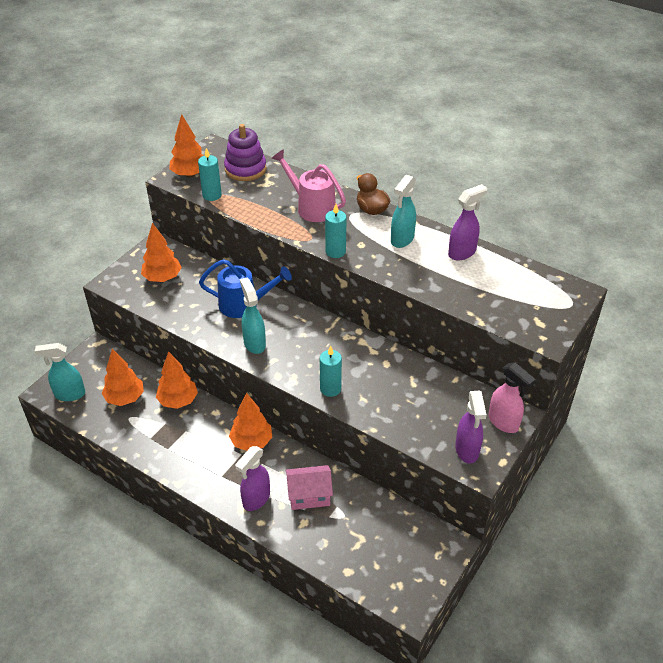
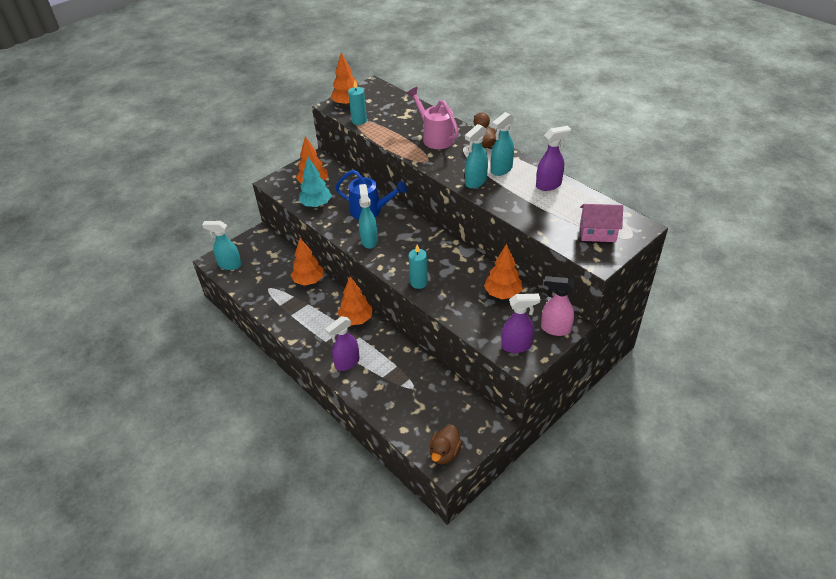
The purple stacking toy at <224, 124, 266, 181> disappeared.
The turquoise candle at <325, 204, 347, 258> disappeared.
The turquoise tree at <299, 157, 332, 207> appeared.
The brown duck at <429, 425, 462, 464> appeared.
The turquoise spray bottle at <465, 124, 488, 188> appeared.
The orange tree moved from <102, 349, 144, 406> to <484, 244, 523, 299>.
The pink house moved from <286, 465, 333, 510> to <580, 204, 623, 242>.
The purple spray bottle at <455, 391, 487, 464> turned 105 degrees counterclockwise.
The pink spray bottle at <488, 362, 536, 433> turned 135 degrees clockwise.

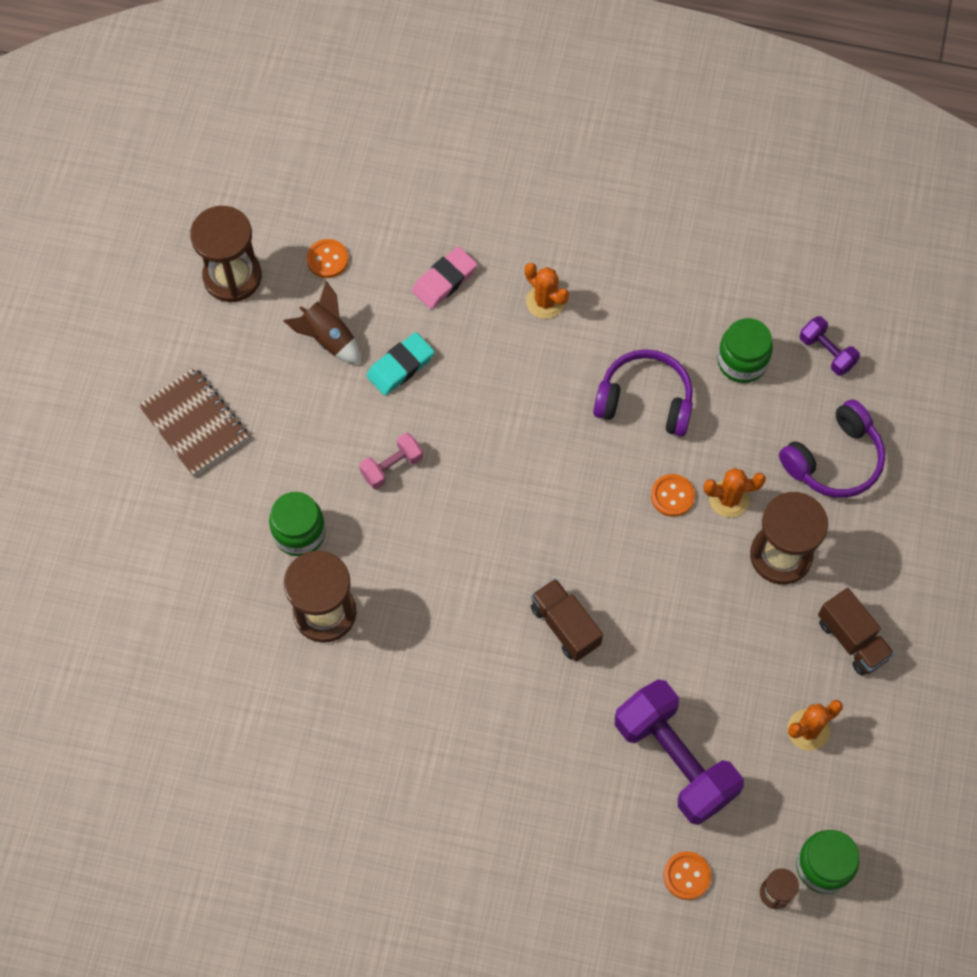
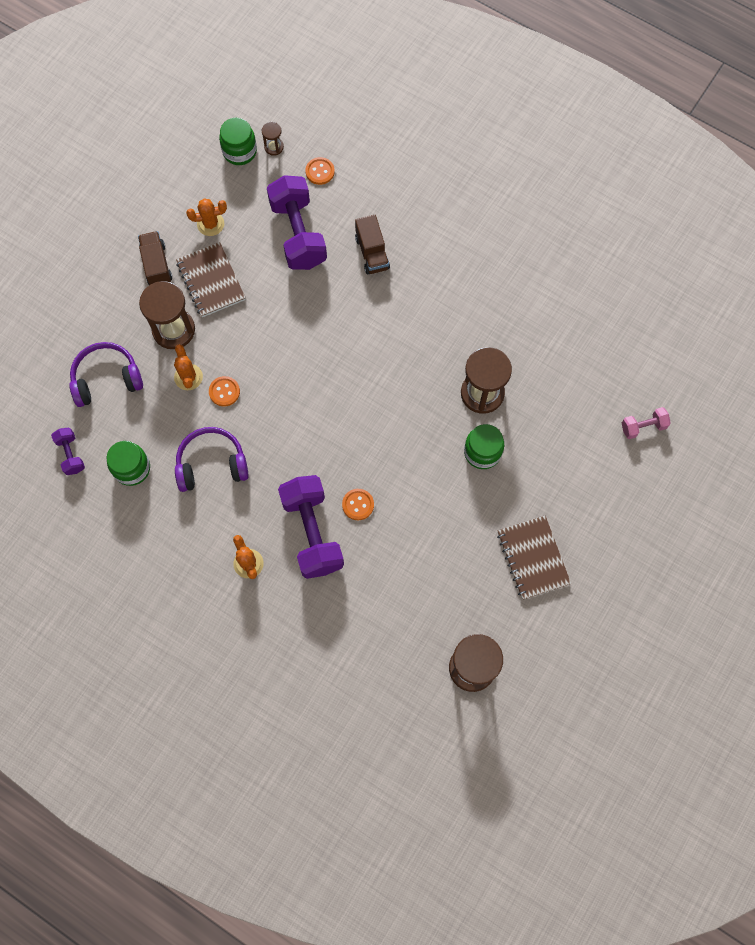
The brown rocket at <283, 281, 360, 364> disappeared.
The turquoise eraser at <366, 332, 435, 396> disappeared.
The pink eraser at <412, 246, 478, 309> disappeared.
The brown notebook at <176, 242, 246, 317> appeared.
The purple dumbbell at <278, 475, 344, 579> appeared.
The orange button moved from <307, 239, 348, 278> to <342, 489, 374, 520>.
The pink dumbbell moved from <359, 433, 423, 489> to <622, 407, 671, 439>.
The brown truck moved from <531, 578, 603, 661> to <355, 215, 390, 274>.
The purple headphones at <593, 349, 693, 436> turned 135 degrees clockwise.
The orange cactus at <703, 468, 766, 518> turned 60 degrees clockwise.

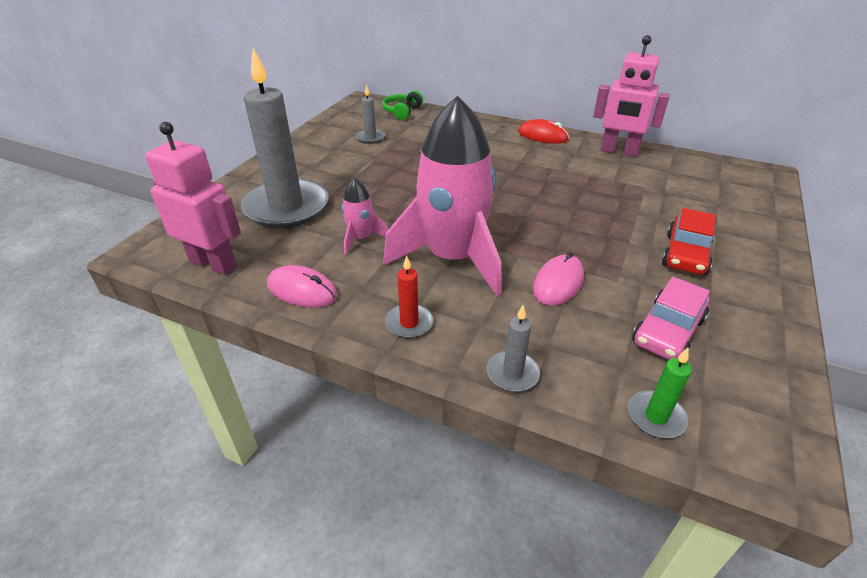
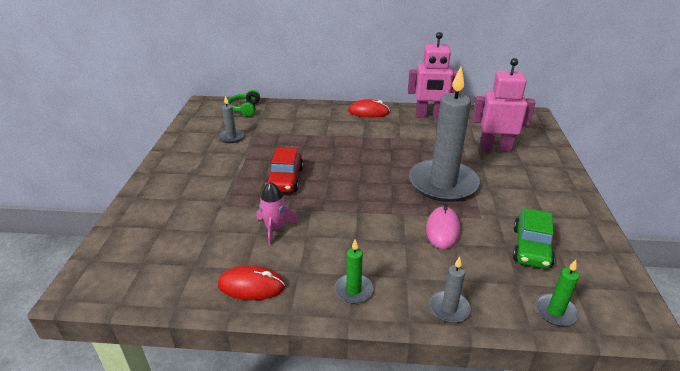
The pink rocket at <383, 96, 502, 296> disappeared.
The pink robot moved from <145, 122, 241, 275> to <472, 58, 536, 152>.
The grey candle moved from <241, 48, 329, 228> to <409, 67, 480, 202>.
The red car moved from <662, 208, 716, 275> to <266, 148, 304, 192>.
The pink mouse at <267, 265, 337, 307> became the red mouse at <218, 265, 285, 300>.
The red candle at <385, 255, 433, 338> became the green candle at <334, 239, 373, 303>.
The pink car at <632, 277, 710, 360> became the green car at <513, 208, 555, 269>.

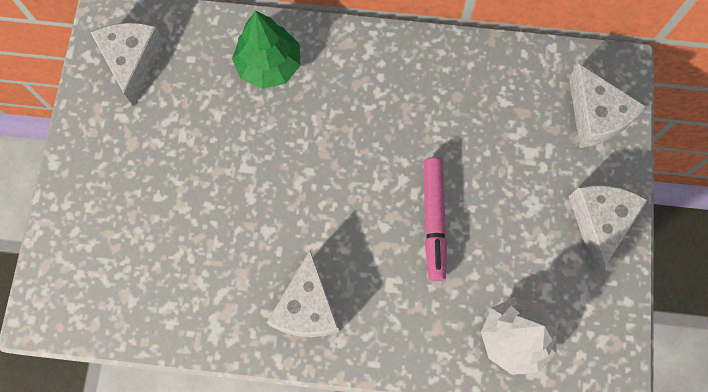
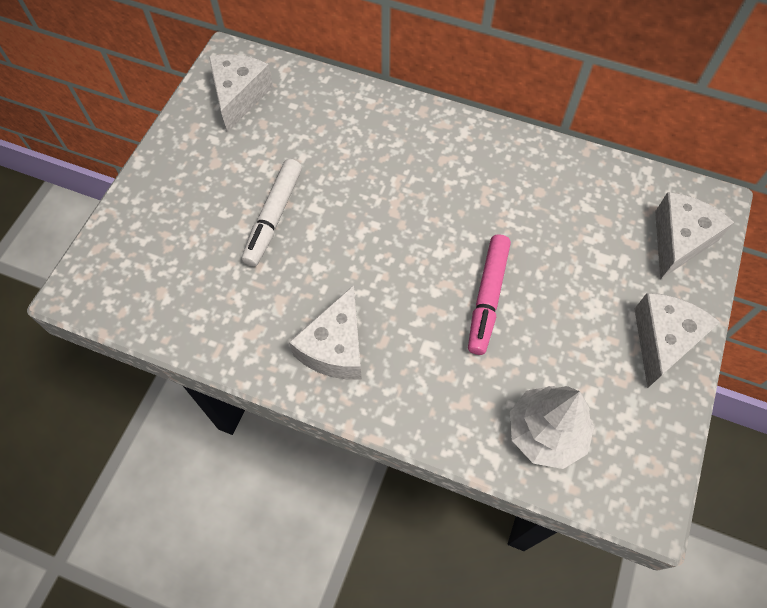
The green tree at <232, 11, 301, 89> disappeared.
The white marker at <242, 159, 302, 267> appeared.
The white cheese at <569, 63, 646, 148> turned 135 degrees counterclockwise.

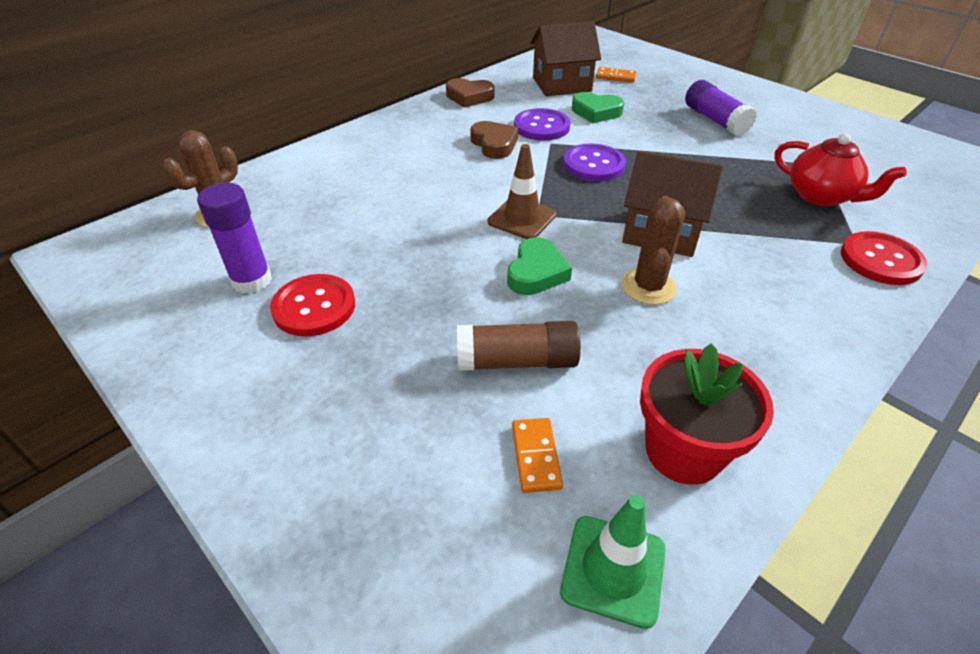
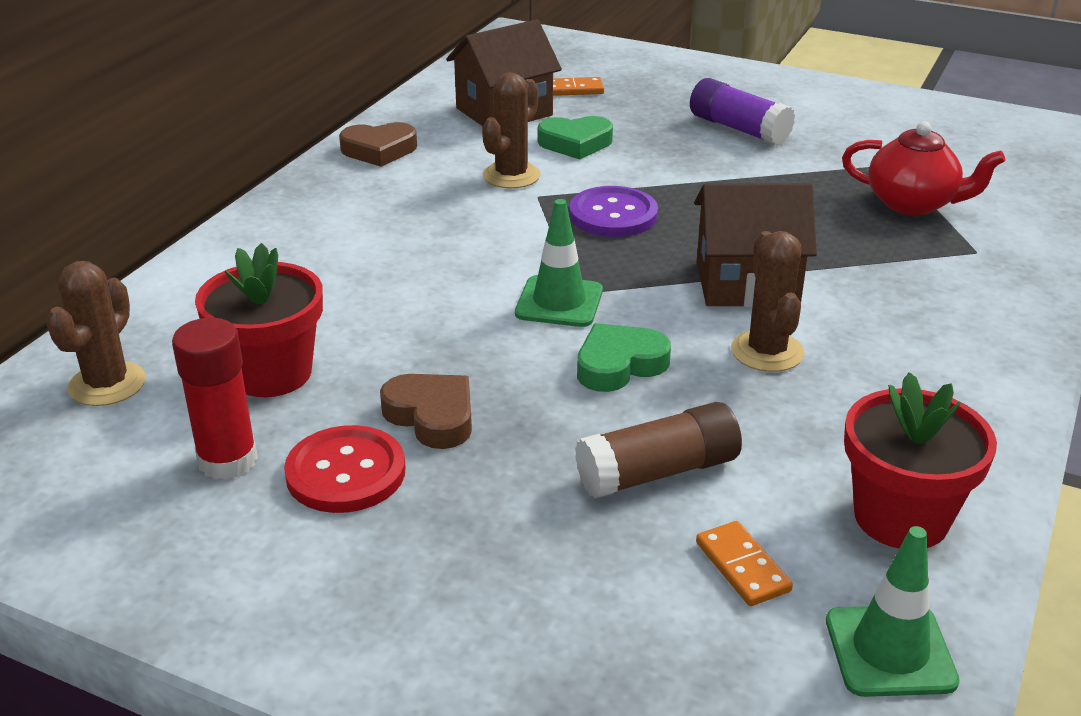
The red button at <841, 231, 927, 285> disappeared.
The red flower pot at <195, 243, 323, 397> appeared.
The brown heart moved from <470, 121, 518, 159> to <380, 374, 472, 449>.
The purple button at <514, 108, 571, 141> was replaced by the brown cactus at <482, 72, 541, 188>.
The purple glue stick at <197, 183, 272, 294> became the red glue stick at <172, 318, 258, 480>.
The brown traffic cone at <488, 144, 556, 239> became the green traffic cone at <515, 199, 603, 327>.
The green heart at <507, 237, 572, 295> turned 120 degrees counterclockwise.

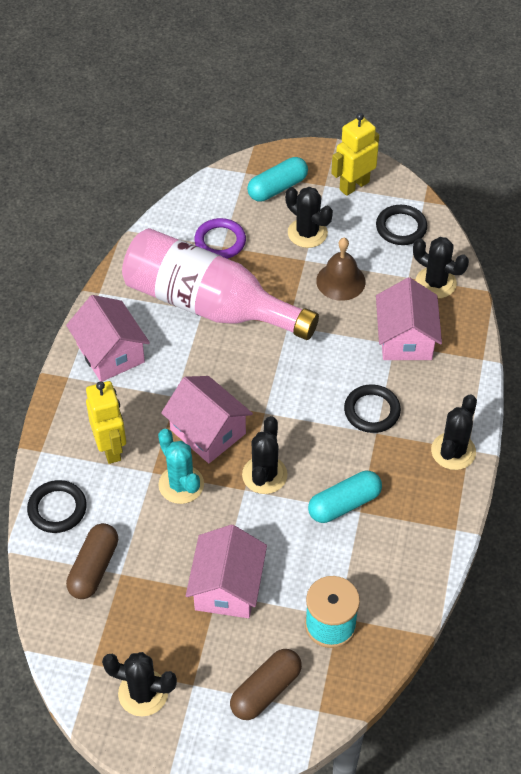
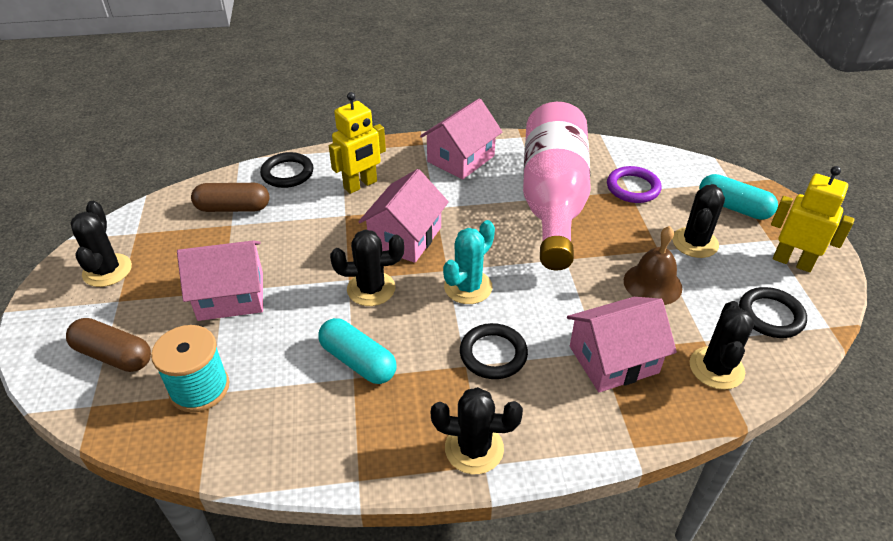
The turquoise cactus moved from <158, 429, 204, 504> to <443, 220, 495, 304>.

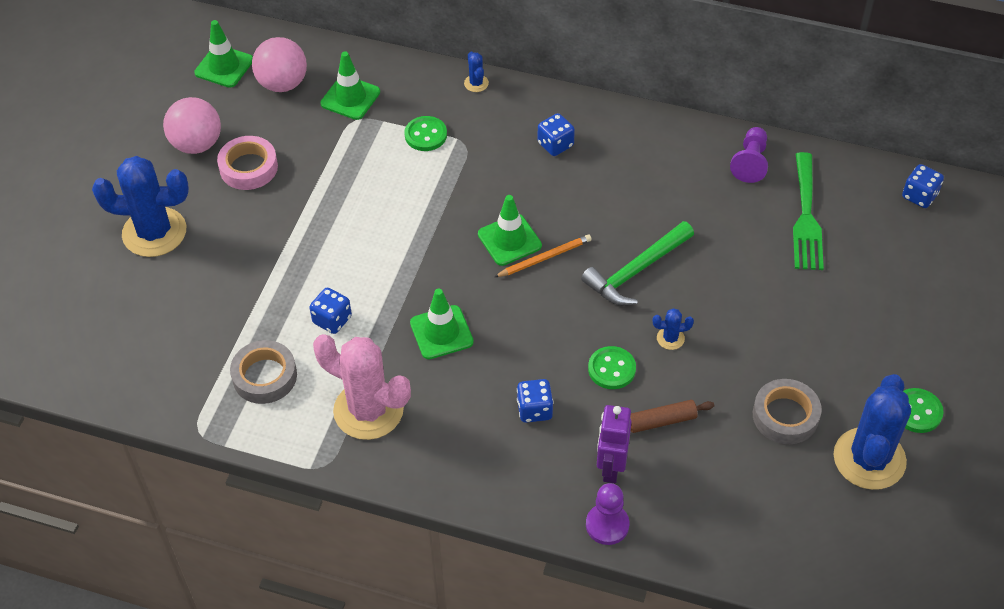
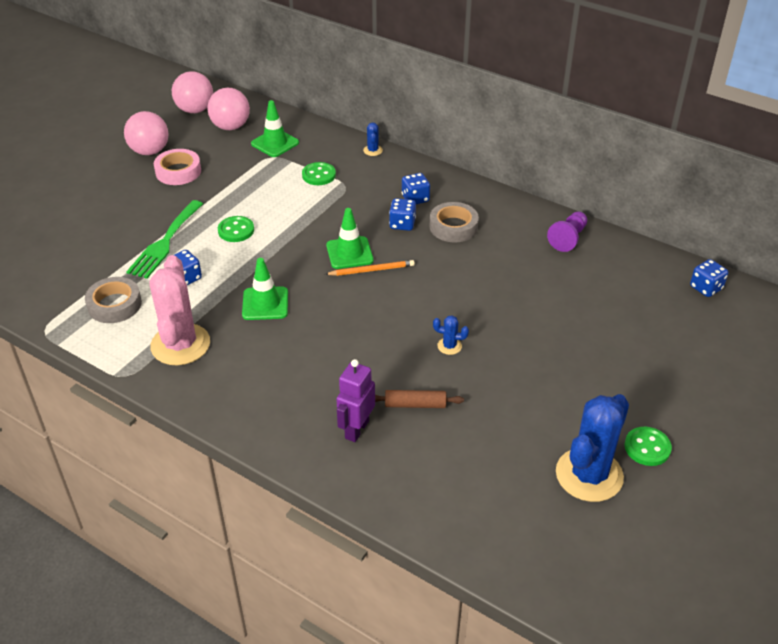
The blue cactus at <92, 156, 189, 257> disappeared.
The green hammer at <581, 221, 694, 306> disappeared.
The purple pawn at <586, 483, 629, 545> disappeared.
The blue dice moved from <517, 379, 554, 423> to <389, 198, 416, 231>.
The green button moved from <588, 346, 636, 389> to <218, 216, 254, 242>.
The grey tape moved from <753, 379, 822, 444> to <430, 202, 479, 242>.
The green fork moved from <793, 152, 824, 270> to <126, 200, 203, 279>.
The green traffic cone at <194, 20, 253, 87> was replaced by the pink ball at <172, 71, 213, 113>.
The pink cactus at <313, 334, 411, 440> turned 45 degrees clockwise.

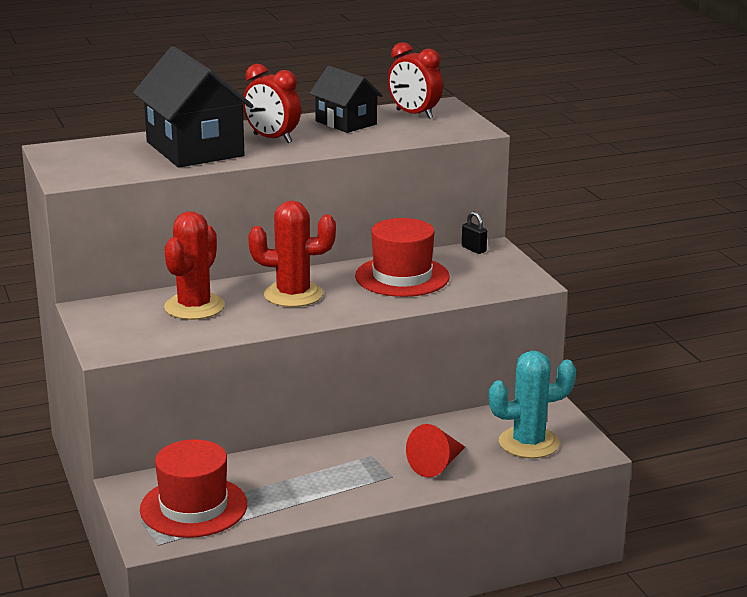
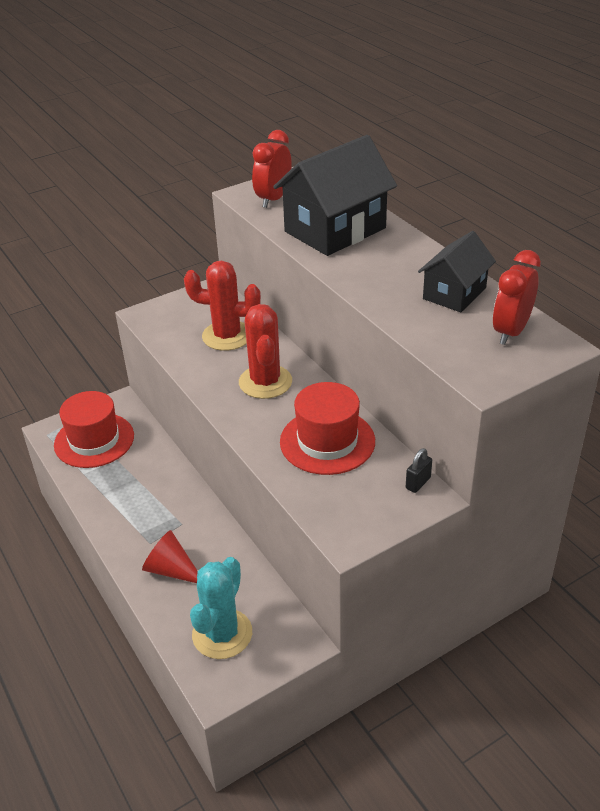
The red clock moved from <243, 64, 301, 143> to <252, 130, 292, 208>.
The turquoise cactus at <489, 351, 576, 458> turned 45 degrees clockwise.

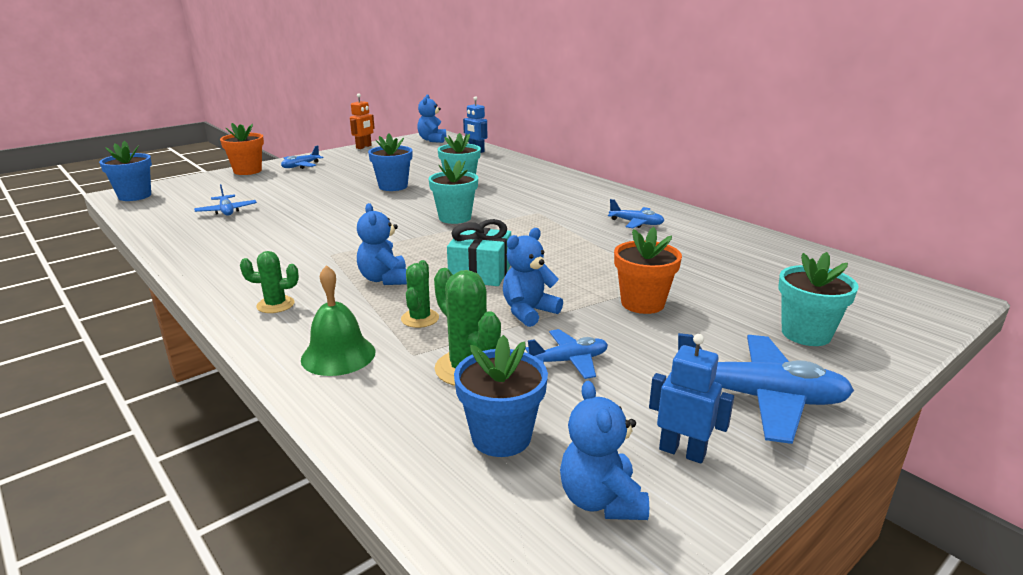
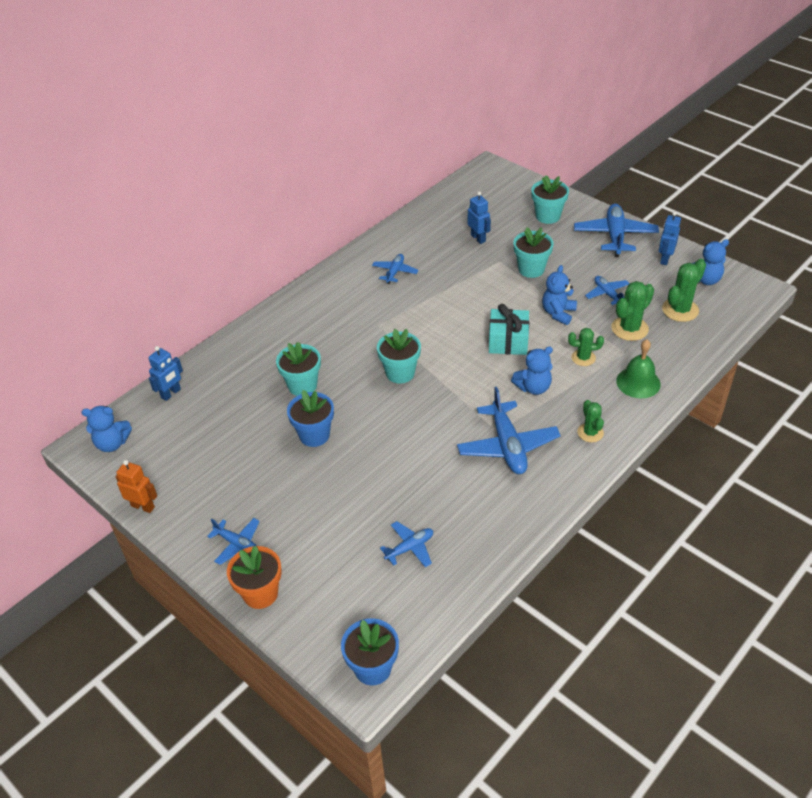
The blue plane at <457, 387, 561, 474> appeared.
The blue robot at <468, 191, 491, 244> appeared.
The blue flower pot at <454, 335, 548, 457> was replaced by the green cactus at <662, 259, 706, 322>.
The orange flower pot at <614, 227, 682, 314> became the turquoise flower pot at <513, 227, 554, 278>.
The blue teddy bear at <503, 228, 563, 327> turned 75 degrees clockwise.

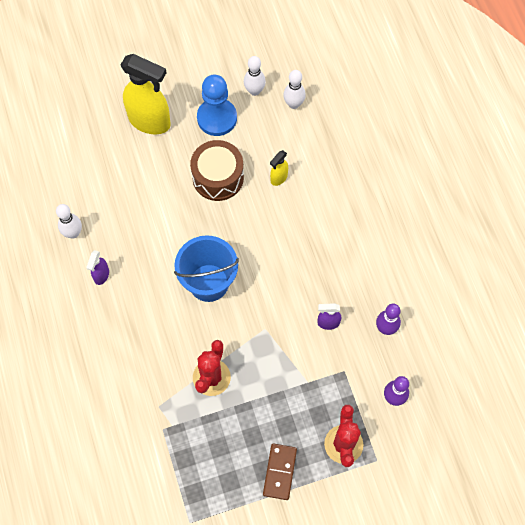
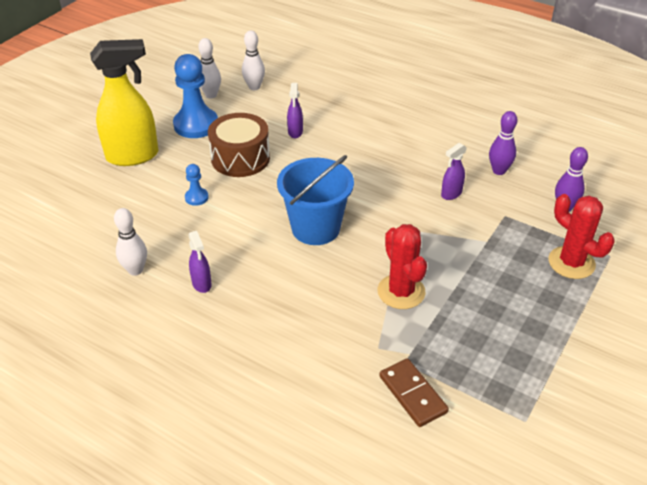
The blue pawn at <185, 164, 209, 206> appeared.
The brown domino moved from <263, 443, 297, 500> to <379, 358, 449, 427>.
The yellow spray bottle at <270, 150, 288, 186> became the purple spray bottle at <287, 83, 303, 138>.

